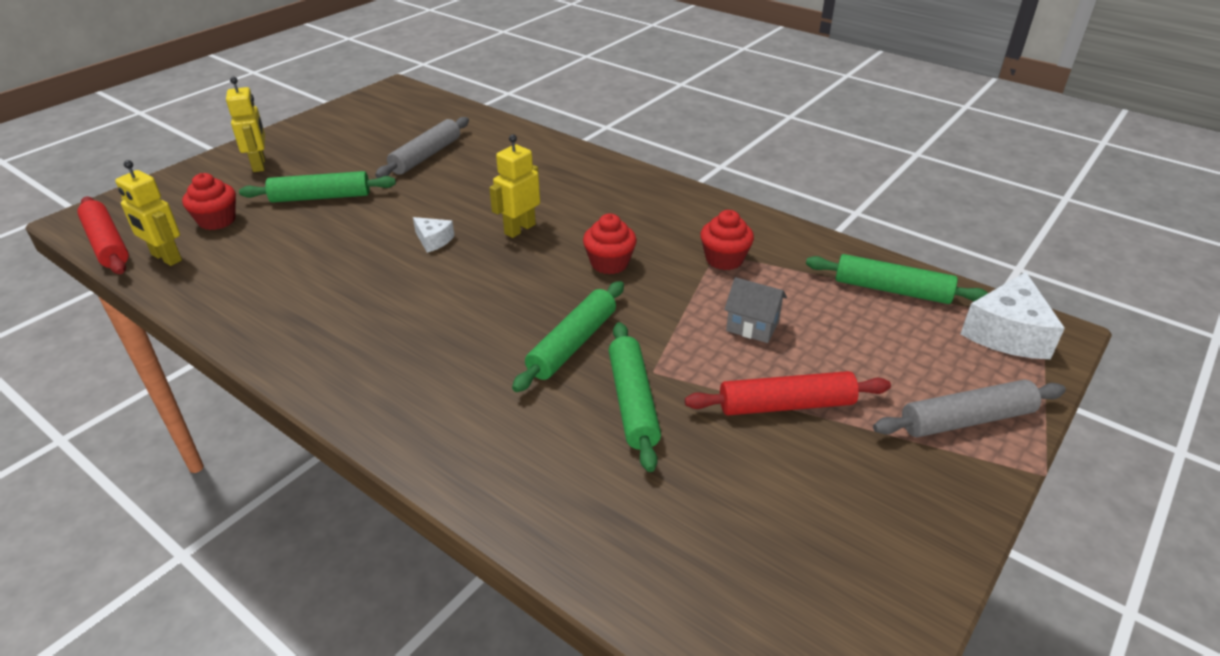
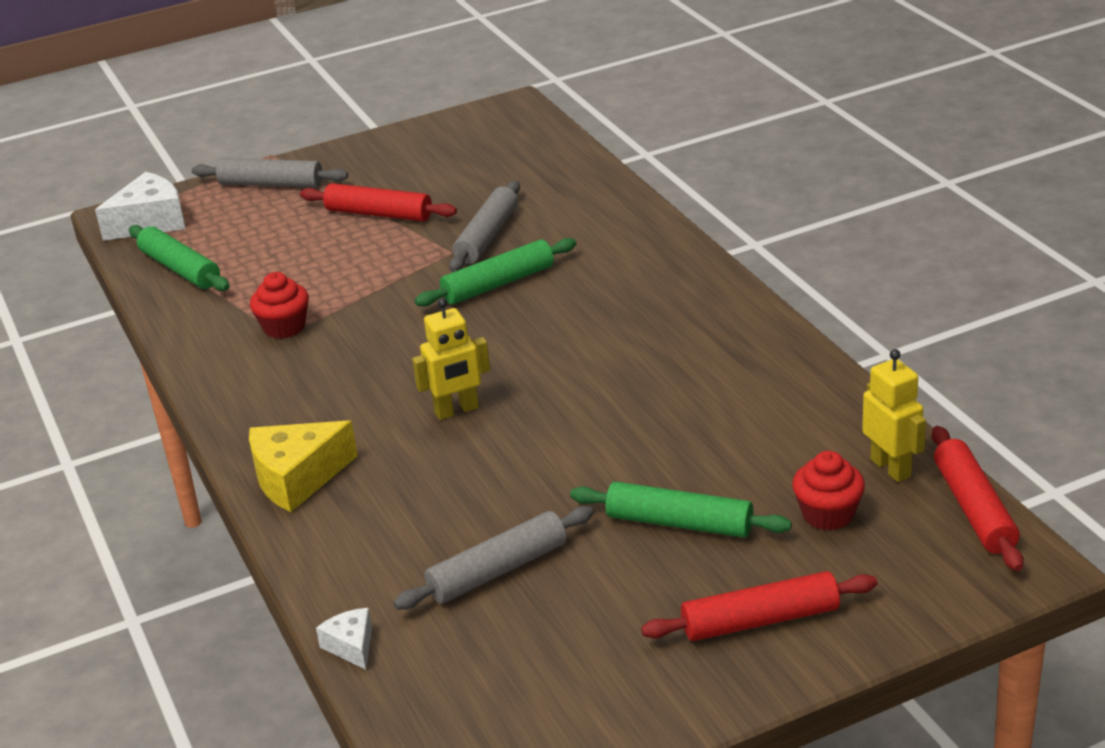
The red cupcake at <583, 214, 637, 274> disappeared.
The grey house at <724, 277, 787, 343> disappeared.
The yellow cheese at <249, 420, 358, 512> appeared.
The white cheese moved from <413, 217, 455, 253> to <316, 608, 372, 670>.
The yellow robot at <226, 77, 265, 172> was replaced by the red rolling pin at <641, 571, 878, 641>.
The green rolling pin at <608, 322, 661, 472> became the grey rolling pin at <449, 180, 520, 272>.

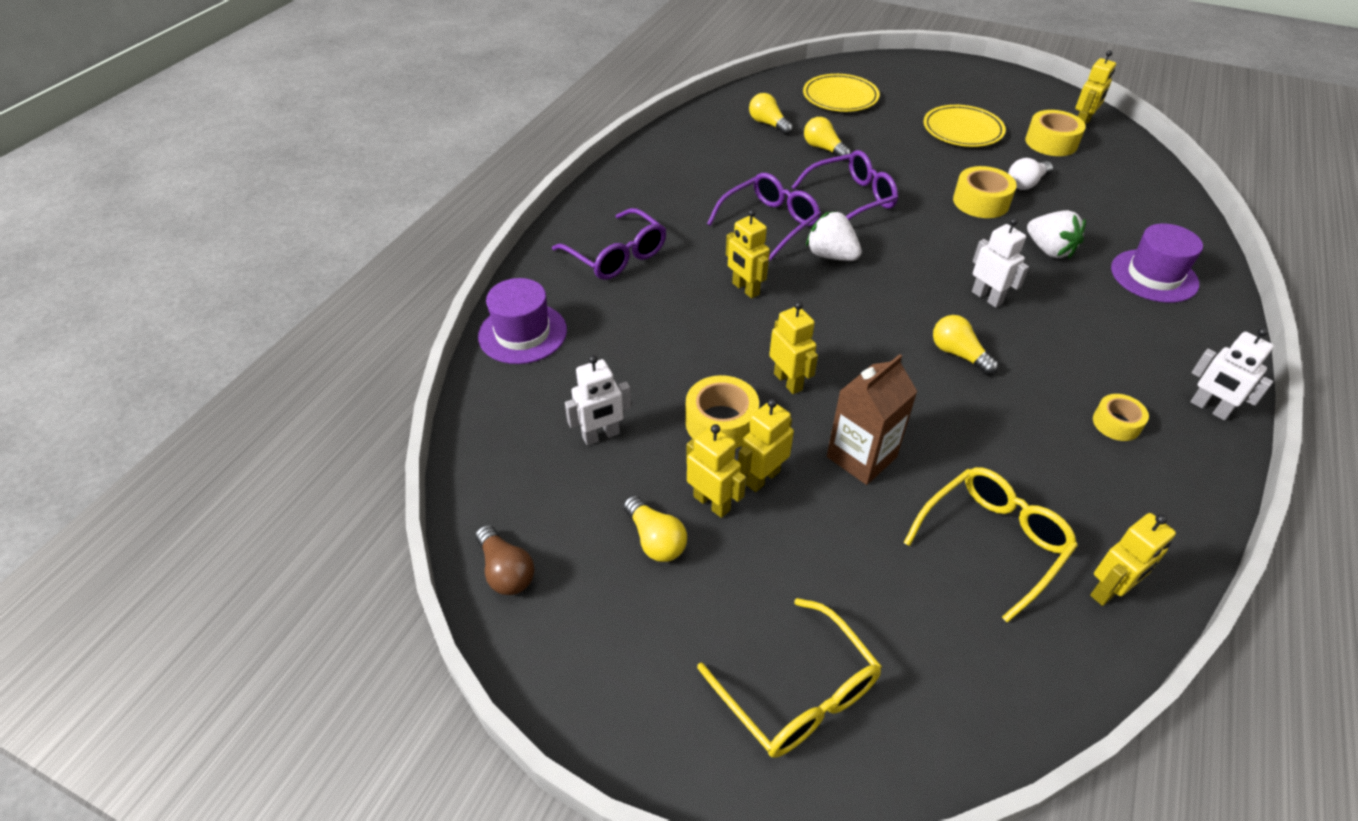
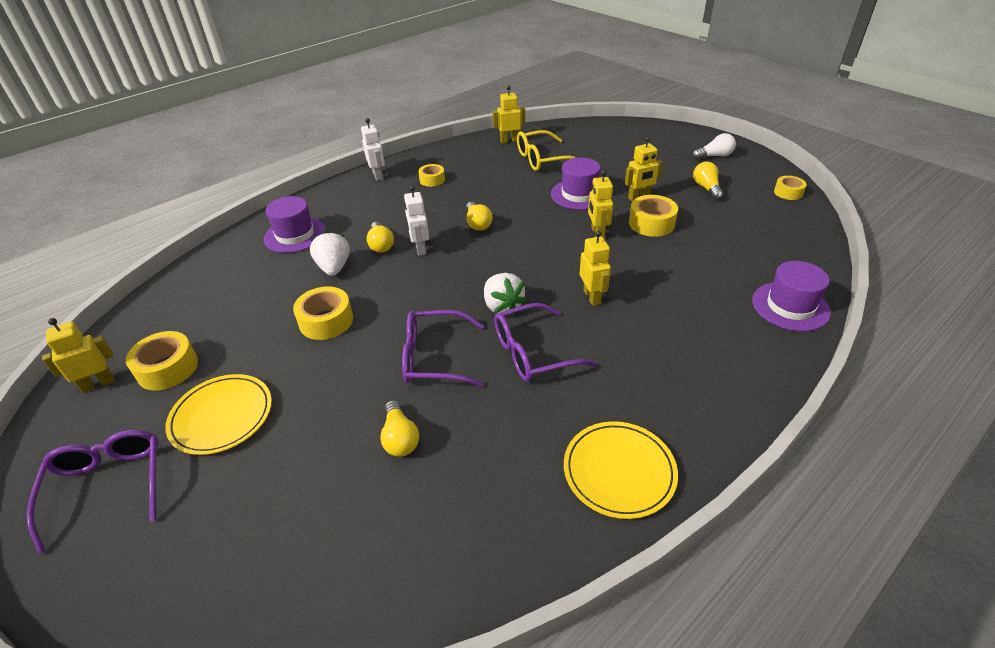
The white robot at <565, 355, 631, 445> disappeared.
The yellow robot at <686, 424, 746, 518> disappeared.
The yellow glasses at <697, 598, 882, 758> disappeared.
The purple glasses moved from <552, 208, 666, 280> to <26, 430, 159, 554>.
The yellow light bulb moved from <749, 93, 793, 135> to <366, 222, 394, 253>.
The yellow plate moved from <803, 74, 880, 112> to <564, 421, 678, 519>.
The white light bulb moved from <1008, 158, 1053, 190> to <693, 133, 736, 160>.
The brown light bulb at <476, 525, 534, 595> was replaced by the yellow tape at <774, 176, 807, 200>.
The brown carton at <827, 354, 917, 485> was replaced by the purple hat at <551, 158, 601, 210>.

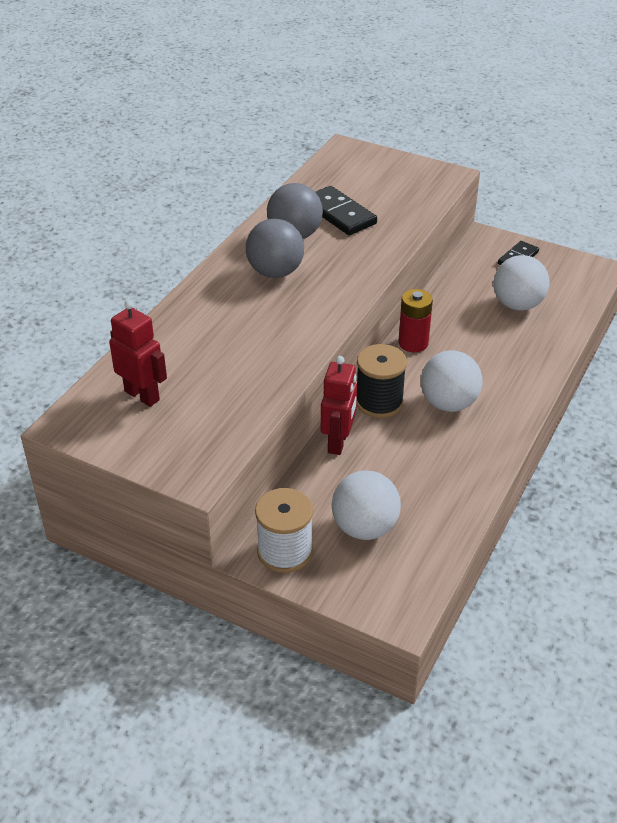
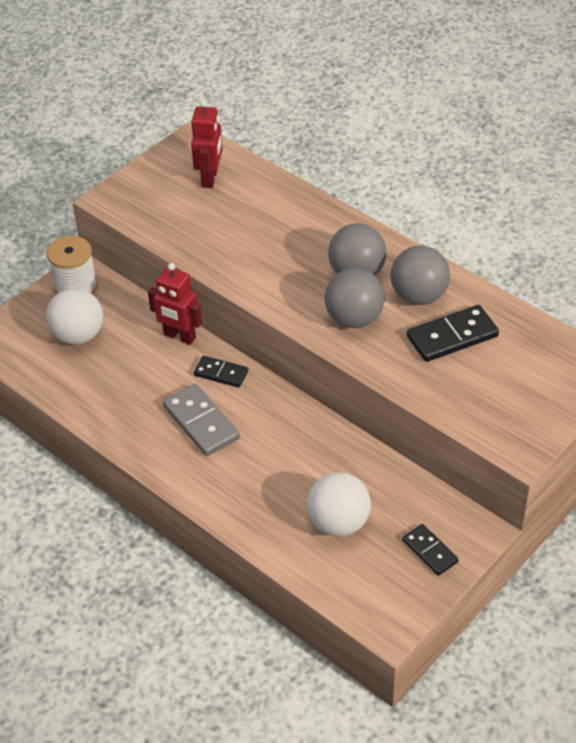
The red battery at <398, 289, 433, 352> disappeared.
The grey ball at <324, 268, 385, 328> appeared.
The black spool at <357, 344, 407, 418> was replaced by the black domino at <194, 356, 248, 387>.
The white ball at <421, 350, 482, 412> was replaced by the grey domino at <163, 384, 240, 456>.
The red robot at <109, 300, 167, 407> turned 45 degrees counterclockwise.

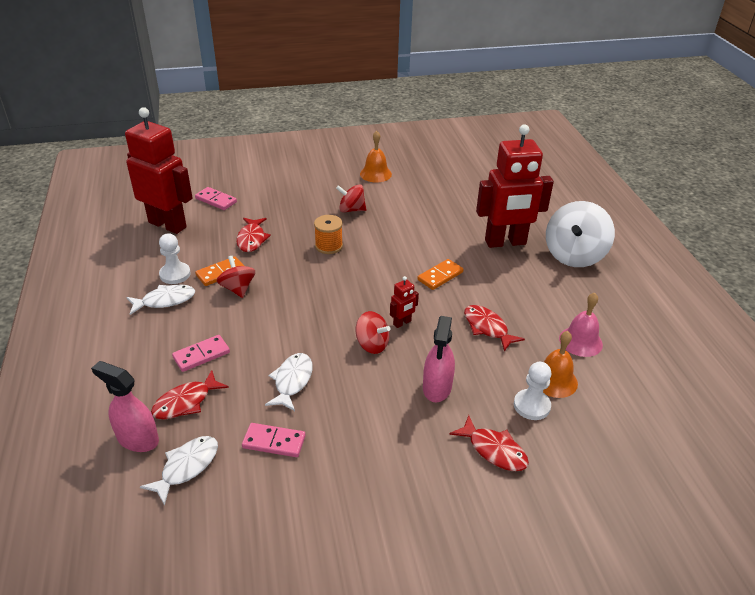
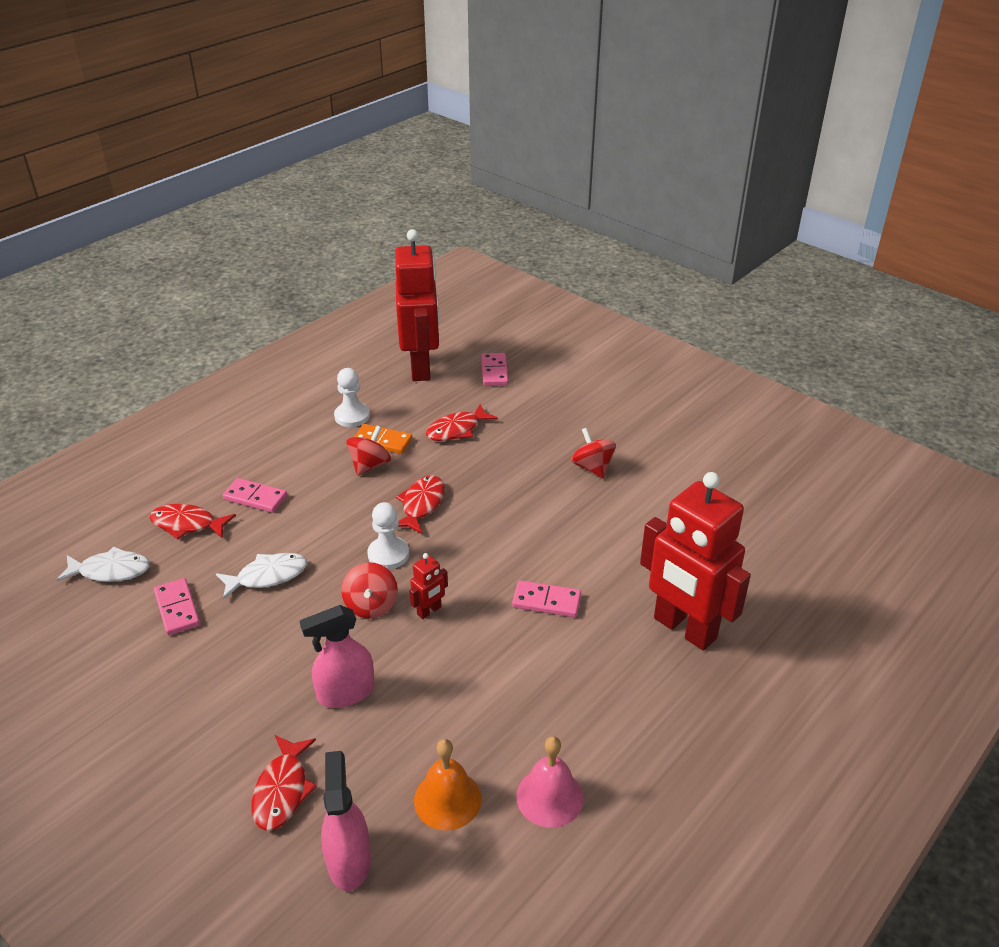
The white fish at <127, 285, 195, 315> disappeared.
The orange spool at <314, 215, 343, 254> disappeared.
The orange bell at <360, 131, 392, 183> disappeared.
The white spinning top at <546, 201, 615, 267> disappeared.
The pink spray bottle moved from <91, 361, 159, 452> to <321, 751, 371, 891>.
The red fish moved from <464, 305, 525, 351> to <396, 475, 445, 534>.
The white pawn moved from <514, 362, 551, 420> to <367, 502, 409, 569>.
The orange domino at <417, 259, 464, 290> became the pink domino at <512, 580, 581, 617>.
The red robot at <390, 276, 419, 328> turned 60 degrees counterclockwise.

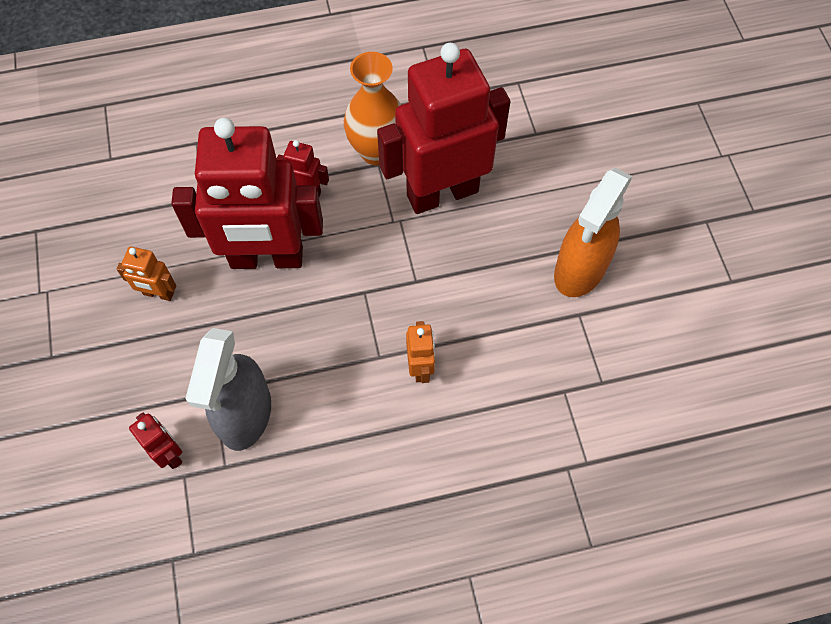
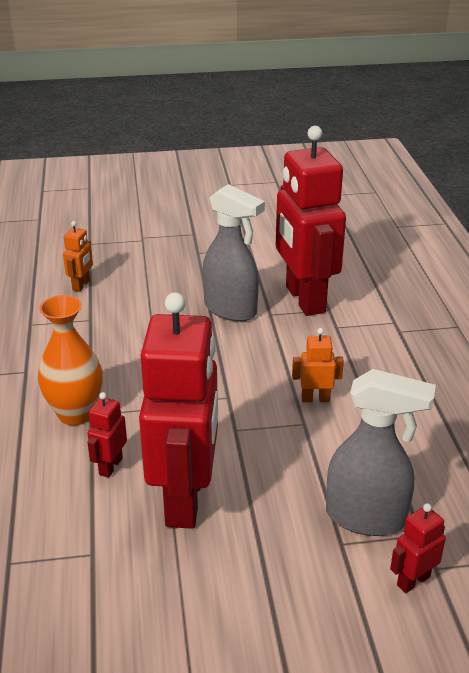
The orange robot moved from <117, 246, 176, 301> to <63, 221, 93, 292>.
The red robot moved from <377, 43, 510, 214> to <276, 126, 346, 316>.
The orange spray bottle at <554, 168, 633, 297> became the grey spray bottle at <202, 184, 265, 322>.

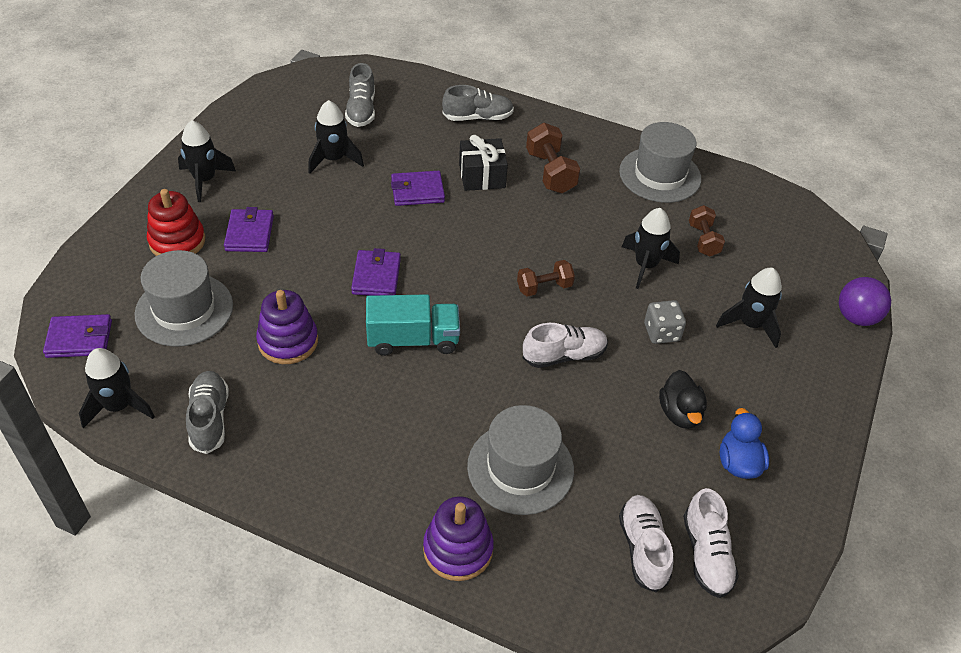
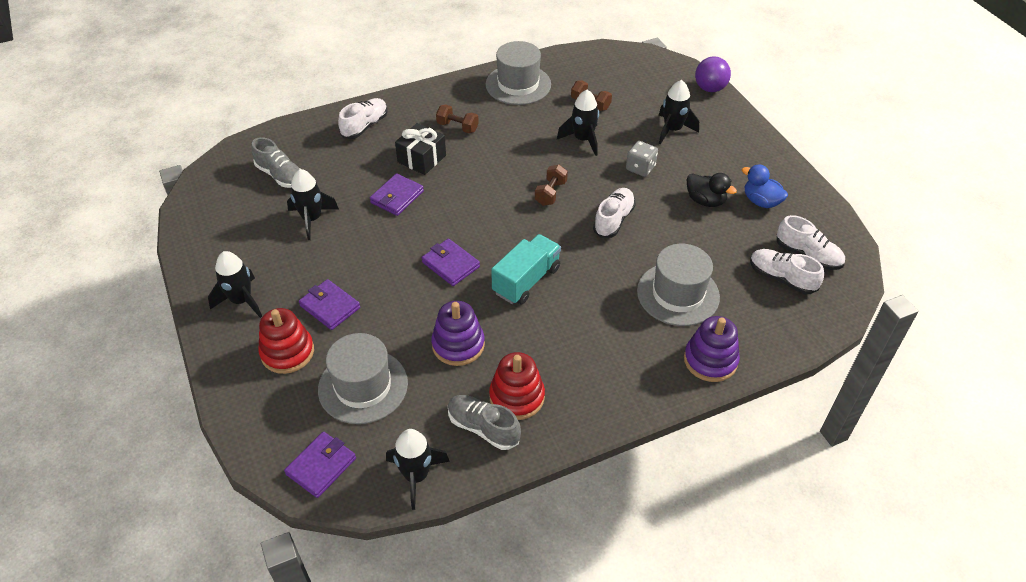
The red stacking toy at <489, 352, 545, 420> appeared.
The grey shoe at <442, 85, 514, 121> became the white shoe at <338, 98, 388, 139>.
The brown dumbbell at <526, 123, 580, 193> changed to 0.67 times the size.

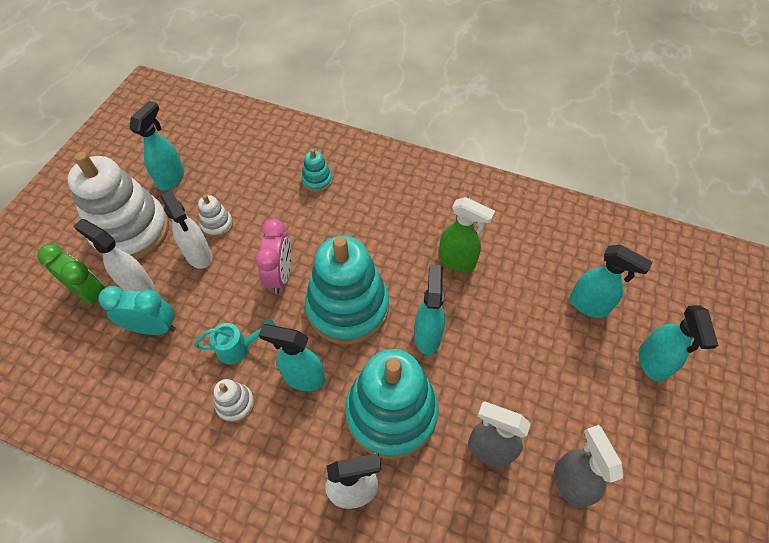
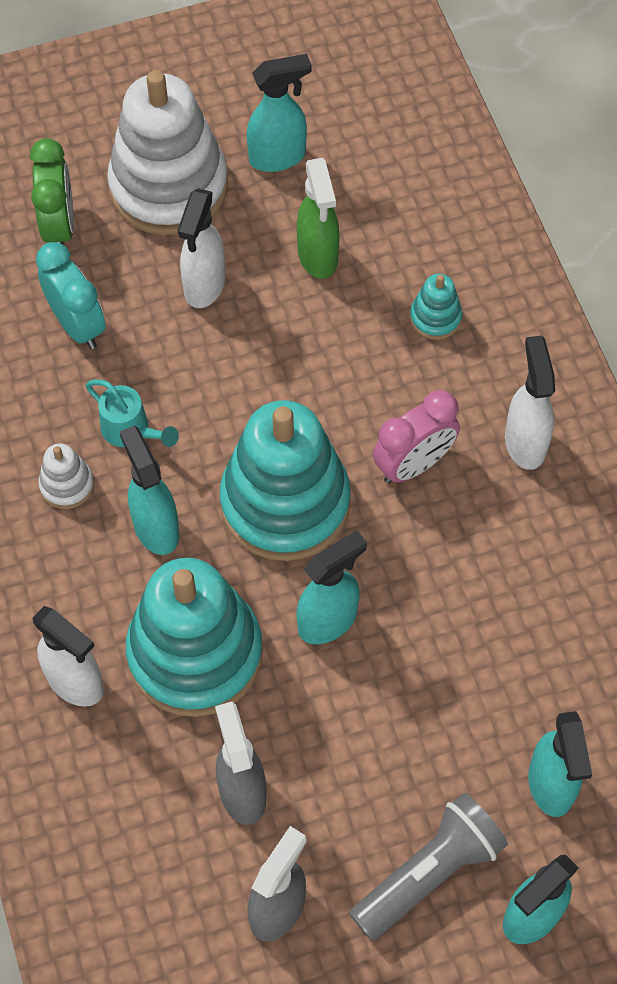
The white stacking toy at <198, 195, 233, 238> disappeared.
The grey flashlight at <349, 793, 508, 941> appeared.
The white spray bottle moved from <73, 219, 154, 292> to <505, 335, 555, 470>.
The pink clock moved from <255, 219, 291, 294> to <373, 390, 460, 484>.
The green spray bottle moved from <439, 197, 495, 272> to <297, 158, 339, 279>.

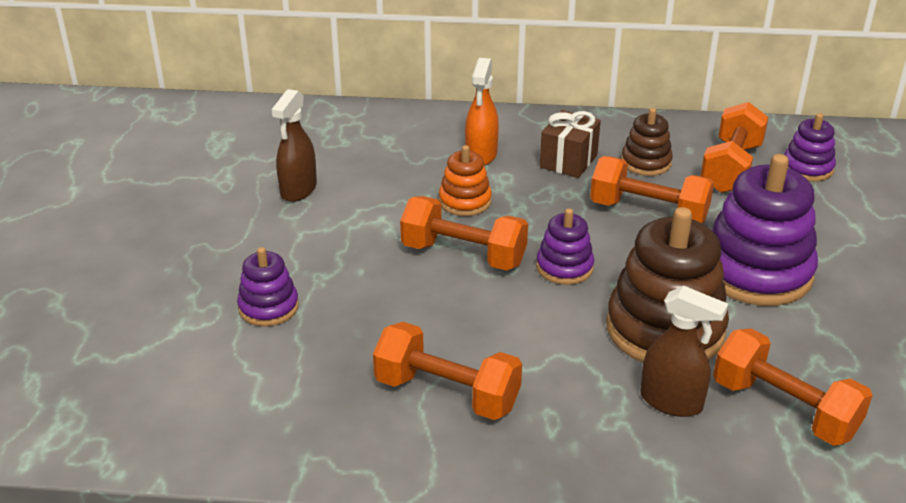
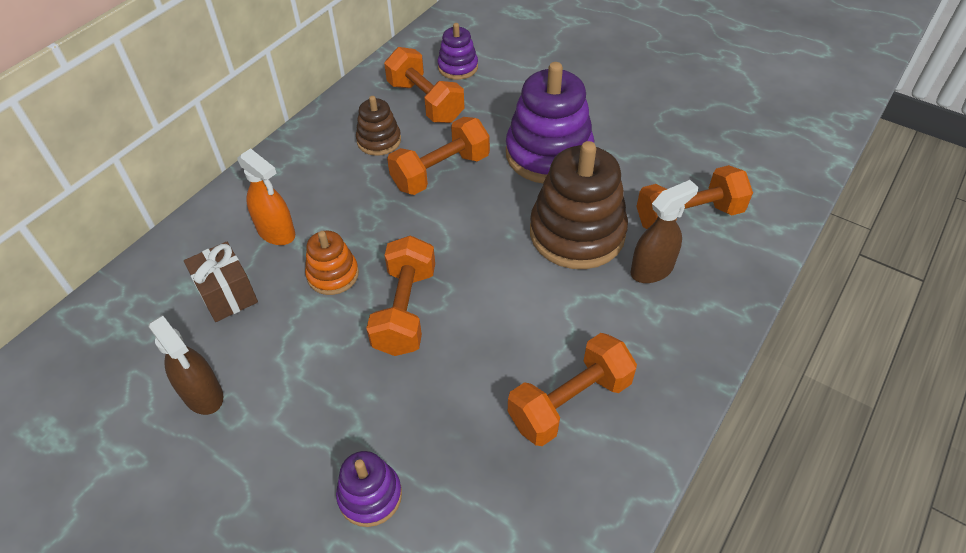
The purple stacking toy at <536, 208, 594, 285> disappeared.
The brown gift moved from <540, 110, 601, 178> to <184, 242, 258, 322>.
The orange dumbbell at <400, 196, 528, 271> turned 45 degrees counterclockwise.

